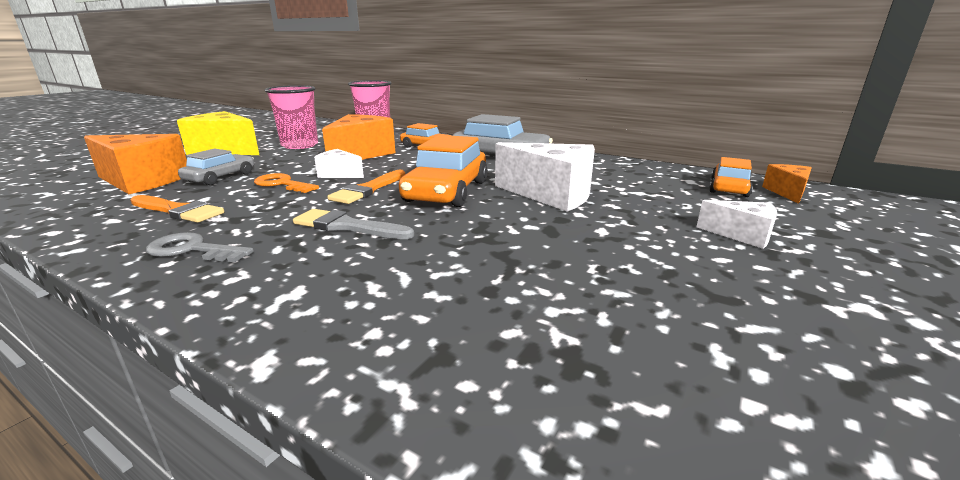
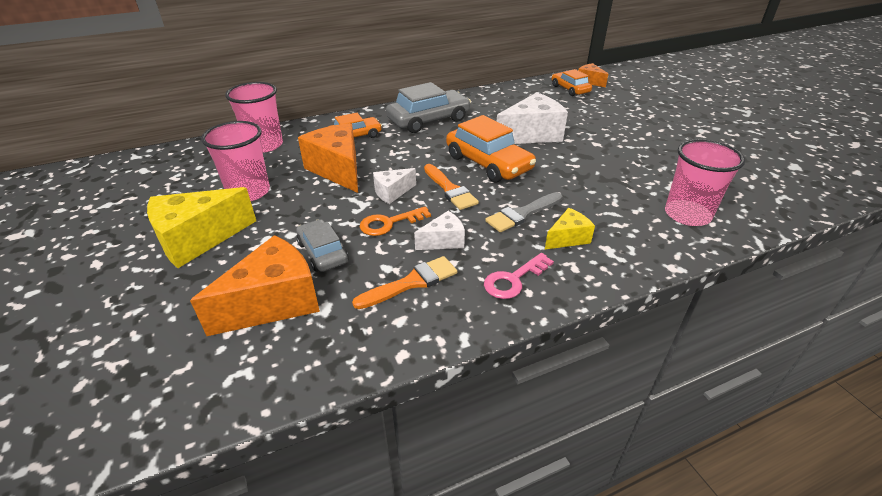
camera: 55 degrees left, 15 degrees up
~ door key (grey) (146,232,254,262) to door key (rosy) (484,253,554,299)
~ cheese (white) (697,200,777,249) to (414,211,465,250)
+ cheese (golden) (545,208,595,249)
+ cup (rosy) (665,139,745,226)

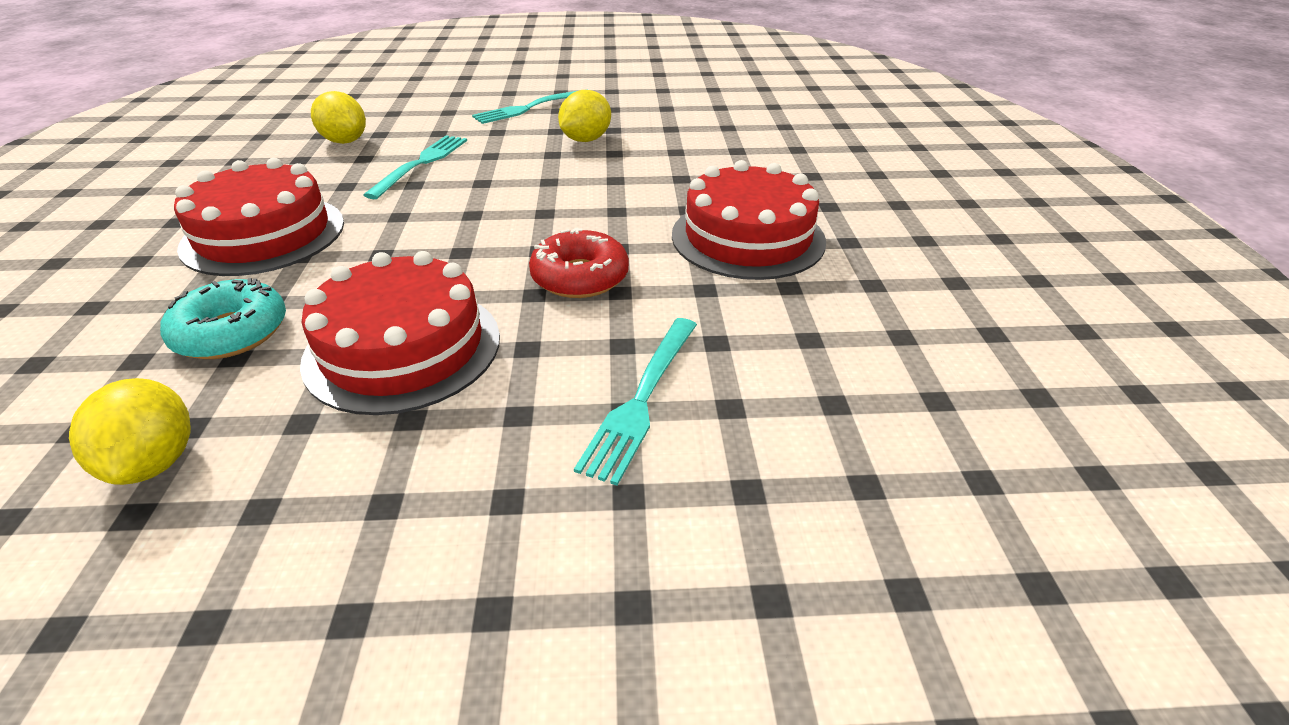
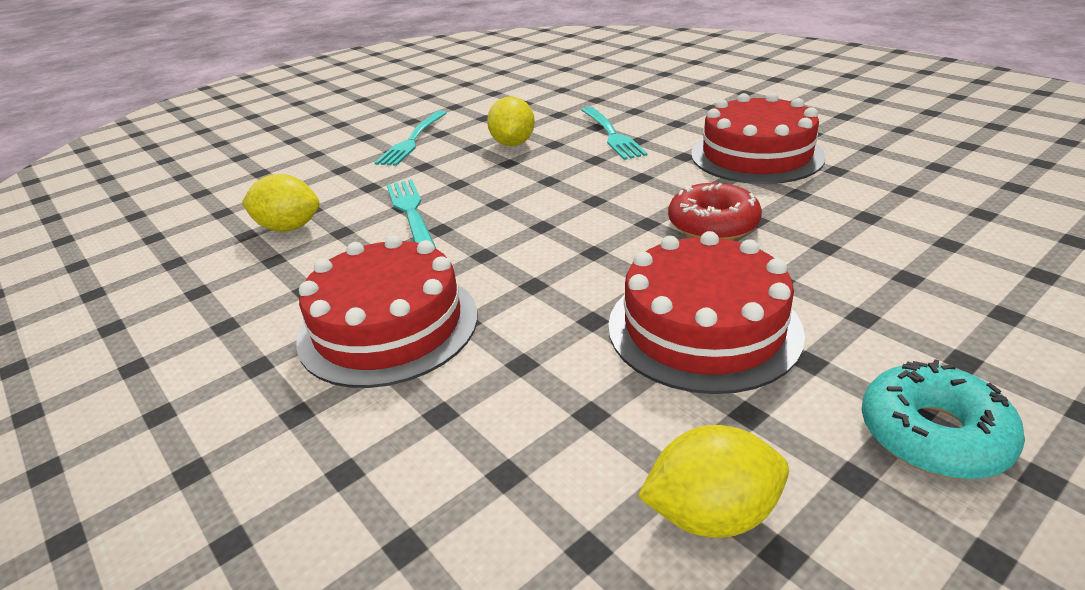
camera: 35 degrees left, 5 degrees down
~ toy lemon (golden) (69,378,191,485) = (637,425,789,538) 45 degrees counterclockwise
~ doughnut (turquoise) (160,278,286,359) to (862,359,1025,479)
~ dinner fork (turquoise) (574,318,697,486) to (582,106,648,160)

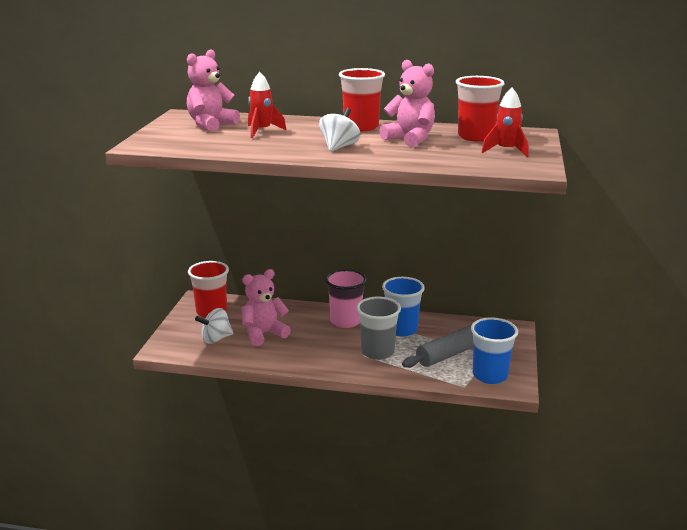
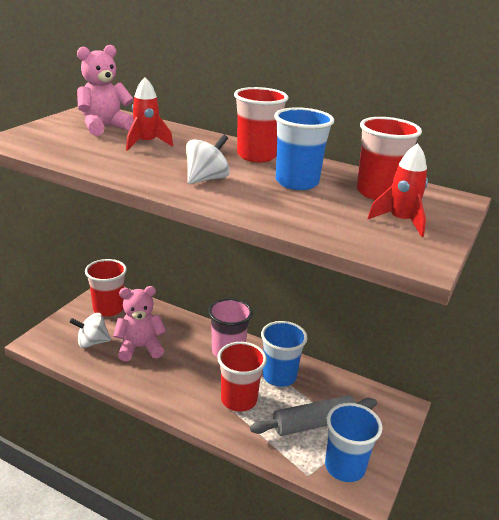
camera: 15 degrees right, 5 degrees up
~ cup (grey) (356,297,401,360) to cup (red) (217,342,267,412)
~ teddy bear (rosy) (379,60,435,147) to cup (blue) (274,107,334,190)

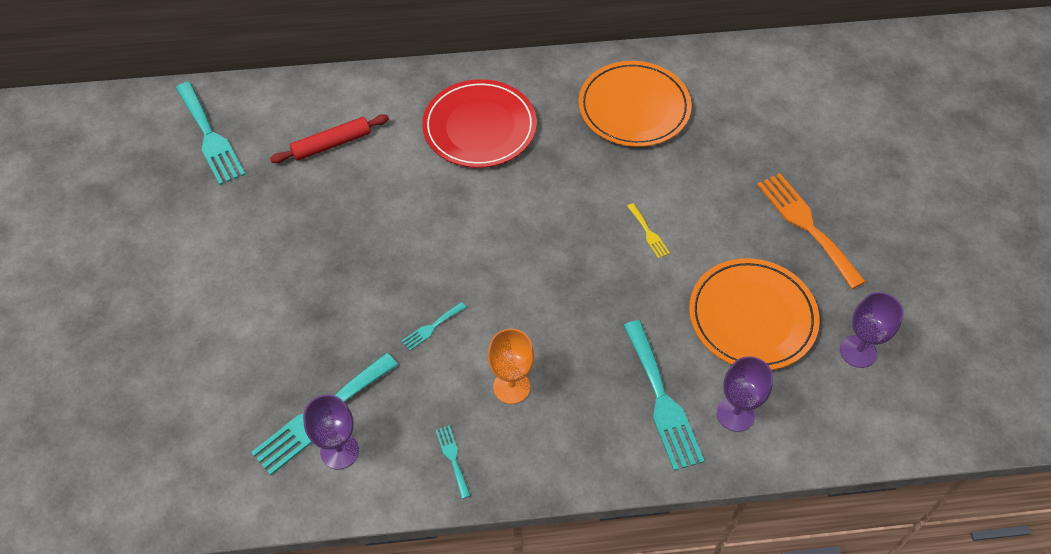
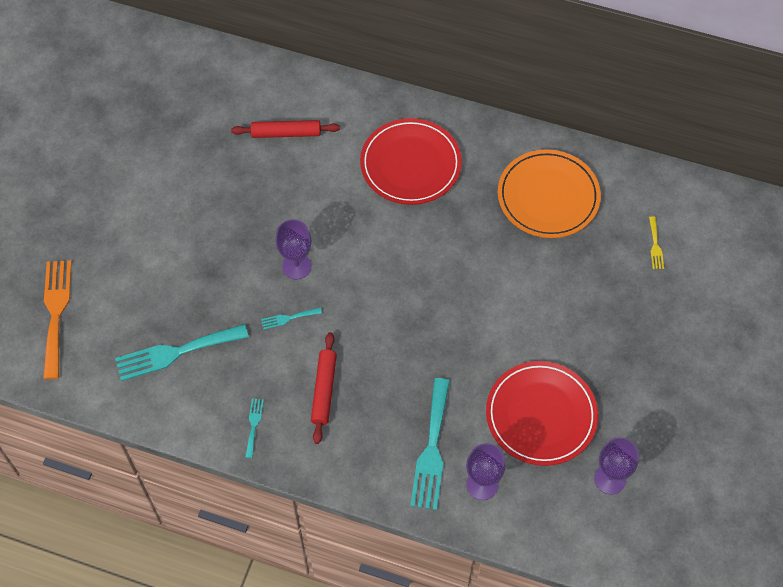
camera: 25 degrees right, 5 degrees up
- dinner fork (turquoise) (176,82,246,185)
~ wine glass (royal purple) (303,395,359,470) to (275,219,312,279)
~ wine glass (orange) (488,329,534,404) to dough roller (red) (311,332,337,444)
~ dinner fork (golden) (627,203,670,259) to (649,217,664,269)
~ dinner plate (orange) (689,258,820,370) to dinner plate (red) (486,361,598,466)
~ dinner fork (orange) (757,173,866,289) to (43,260,72,379)

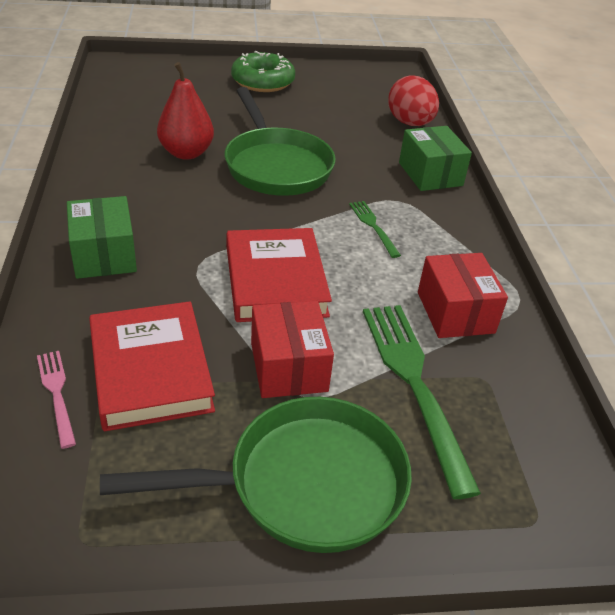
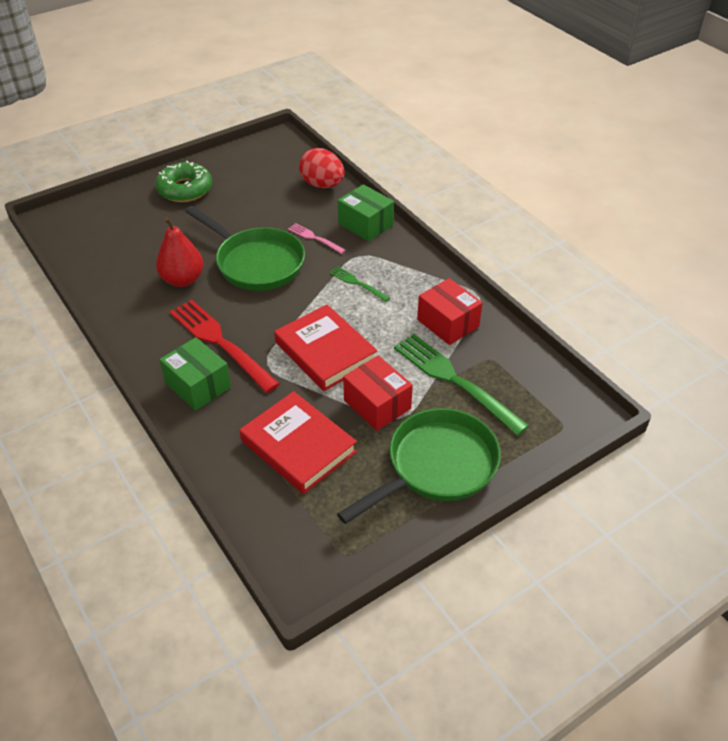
camera: 25 degrees left, 5 degrees up
~ dinner fork (rosy) (37,351,76,449) to (288,223,346,254)
+ dinner fork (red) (169,300,280,393)

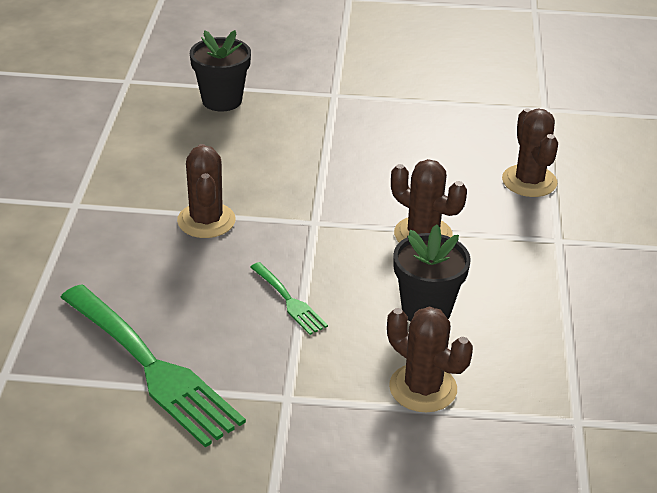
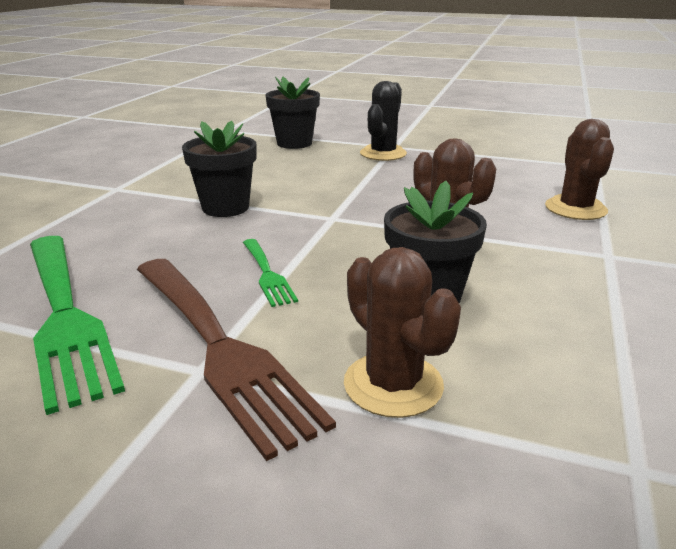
camera: 15 degrees right, 10 degrees down
~ saguaro cactus (brown) (177,144,236,238) to flower pot (ebony) (182,120,257,217)
+ dinner fork (brown) (137,259,336,461)
+ saguaro cactus (ebony) (360,81,407,161)

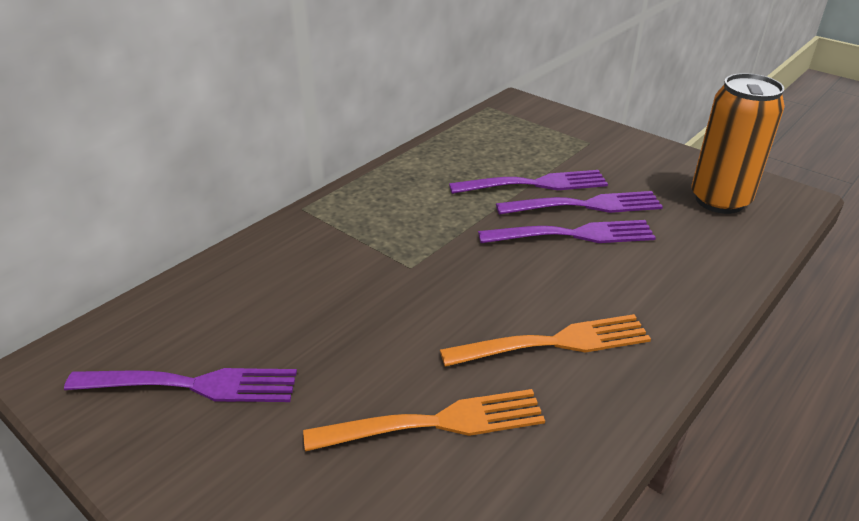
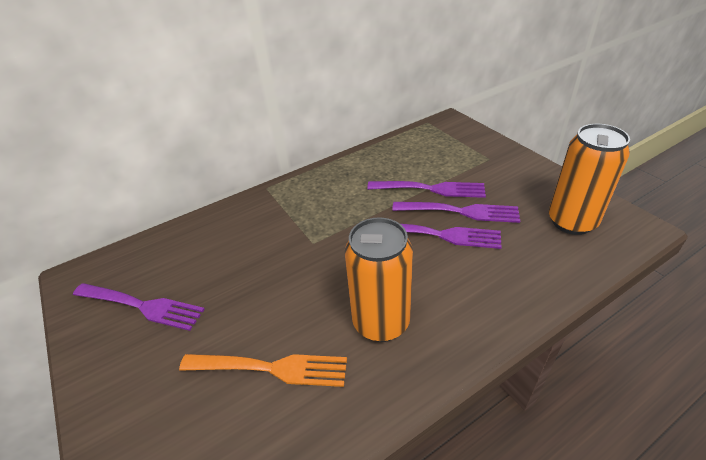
camera: 20 degrees right, 5 degrees up
~ dinner fork (orange) (440,314,651,367) to can (orange) (345,217,413,342)

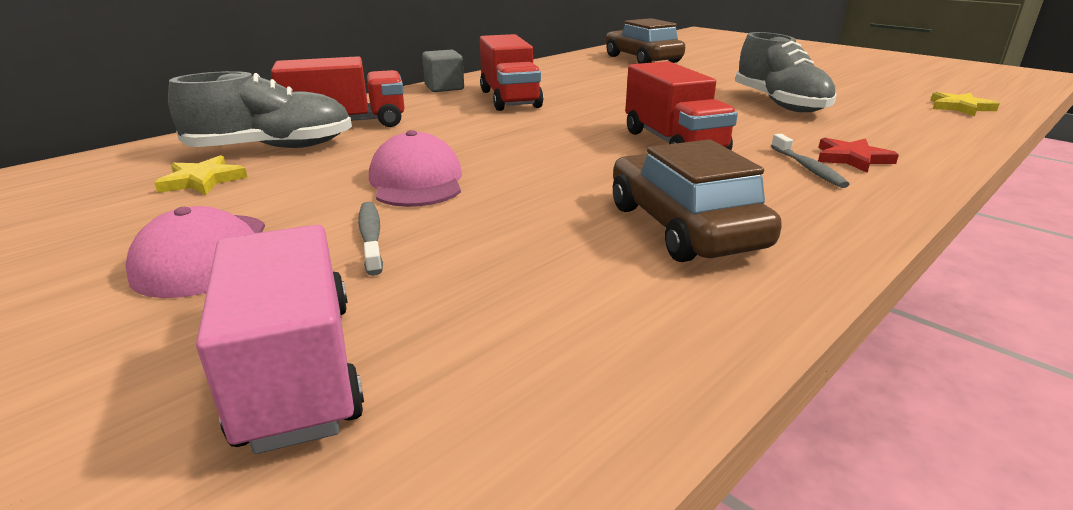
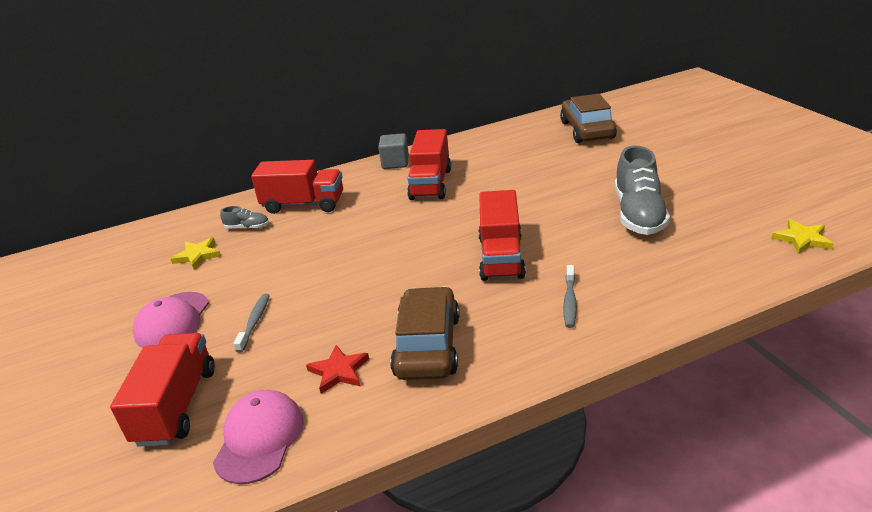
camera: 25 degrees right, 5 degrees up
~ shoe (grey) (168,71,352,148) = (220,206,269,229) x0.46
~ truck (rosy) (196,225,364,454) to truck (red) (110,333,215,447)
~ baseball cap (rosy) (369,130,462,207) to (213,390,304,484)
~ star shape (red) (818,138,899,173) to (306,345,369,394)

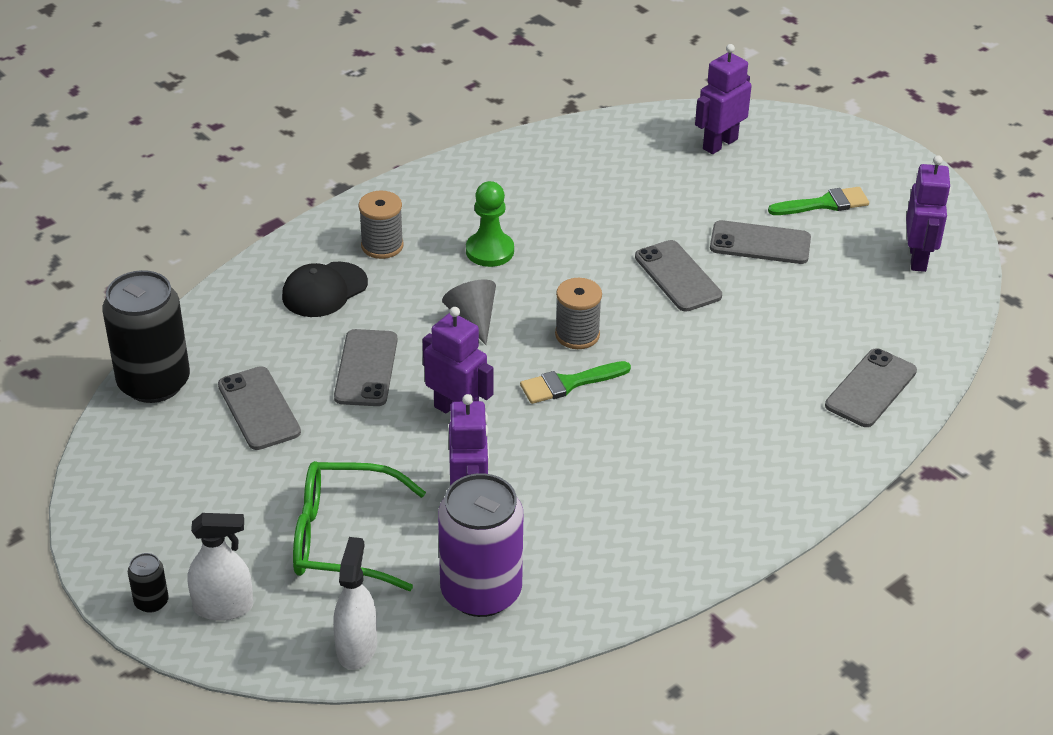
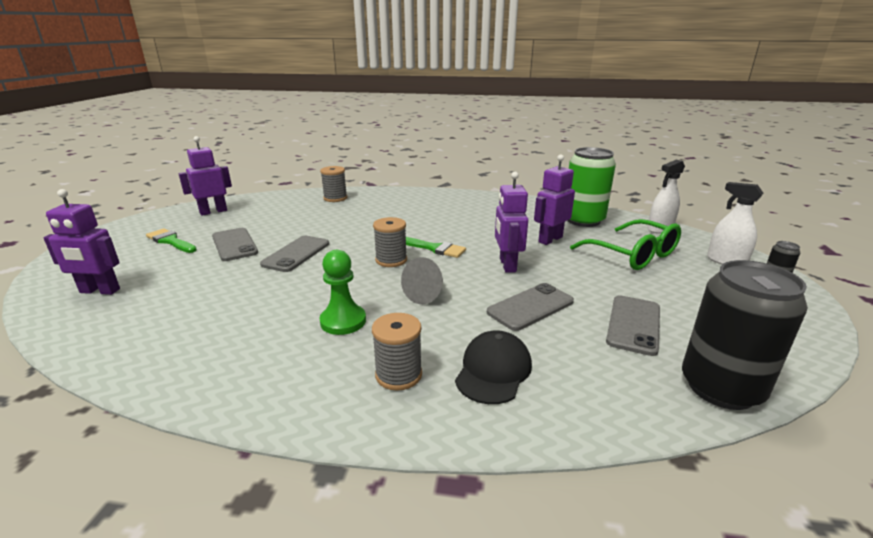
camera: 130 degrees left, 15 degrees down
~ baseball cap (ebony) (282,262,368,317) = (455,330,532,404) 75 degrees counterclockwise
~ can (royal purple) (438,473,523,617) to can (green) (567,147,616,227)
~ smartphone (grey) (825,348,917,427) to reel of thread (grey) (320,166,347,202)

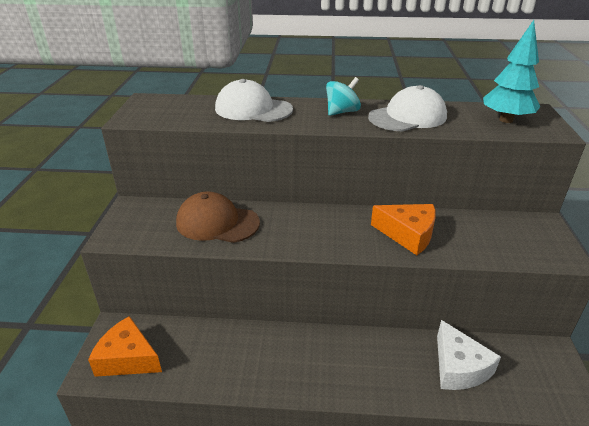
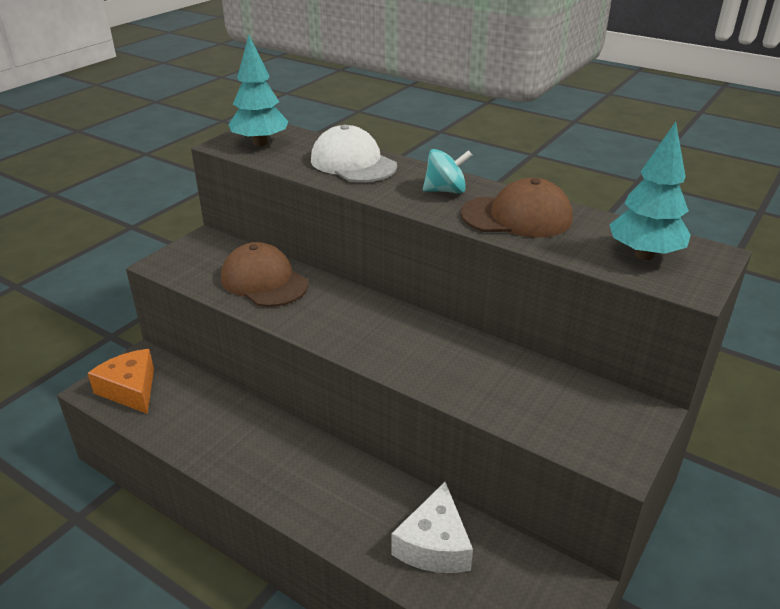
camera: 30 degrees right, 0 degrees up
~ baseball cap (white) (368,85,447,131) to baseball cap (brown) (461,178,572,238)
- cheese (orange) (371,204,436,255)
+ toy tree (turquoise) (229,35,288,146)

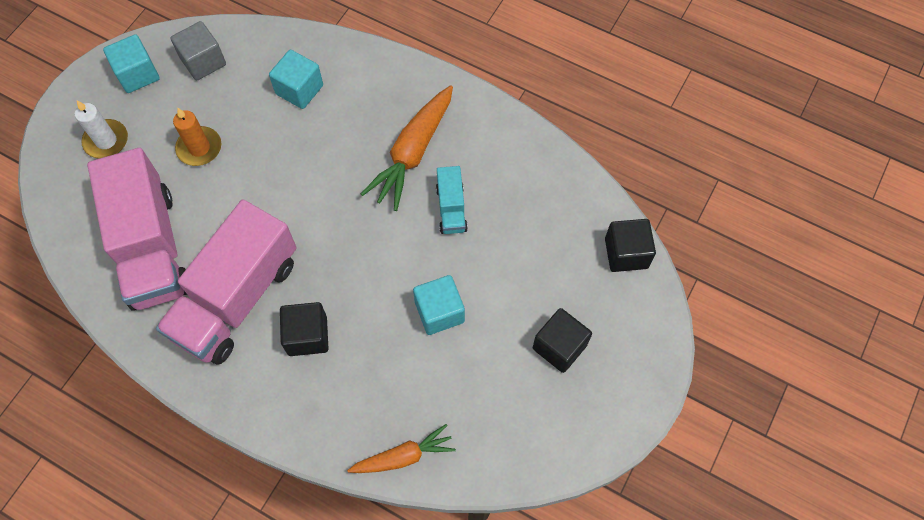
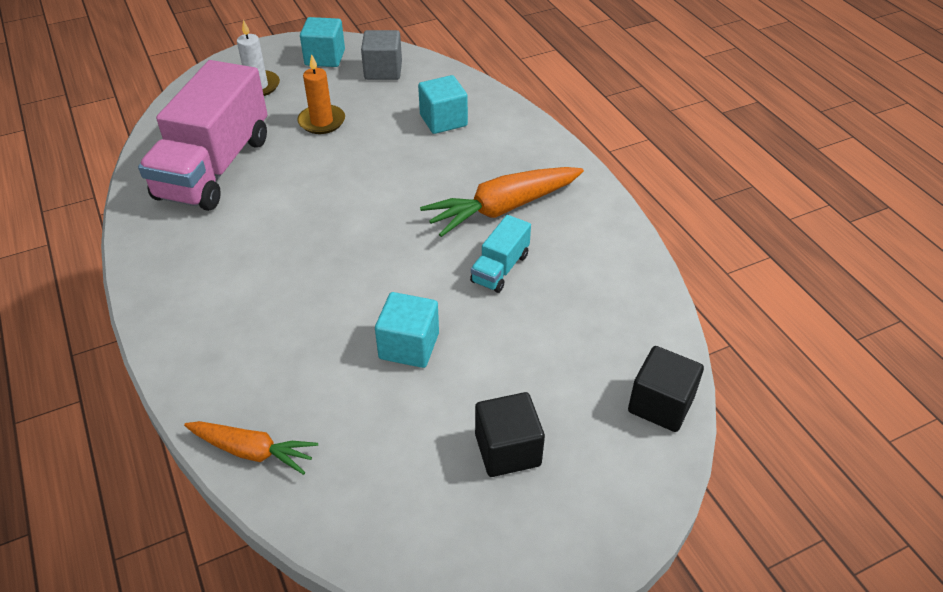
camera: 35 degrees right, 20 degrees down
- truck (rosy) (156,199,297,365)
- solid cube (ebony) (280,302,329,356)

